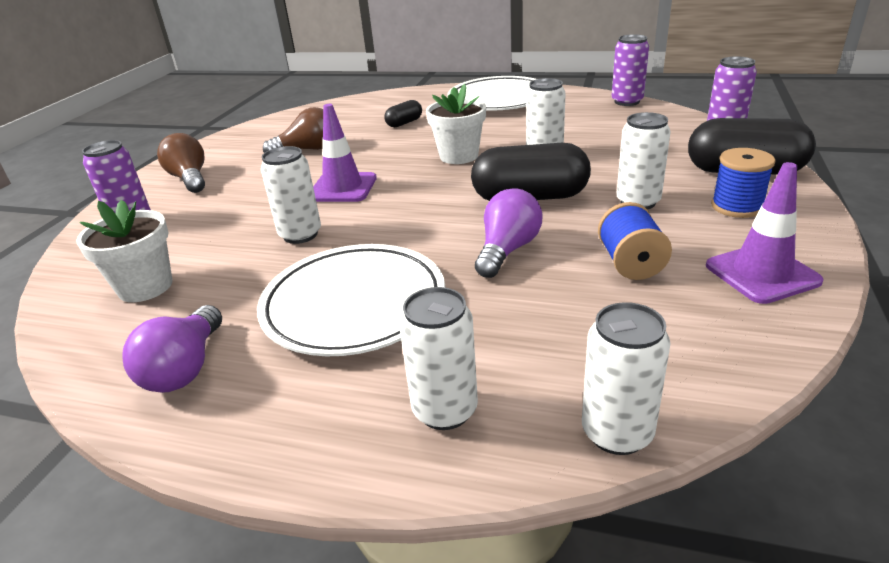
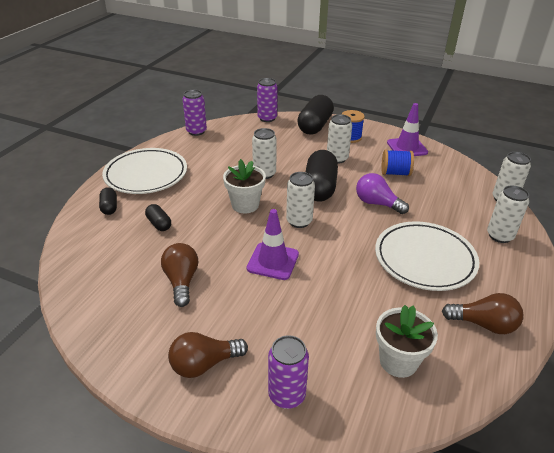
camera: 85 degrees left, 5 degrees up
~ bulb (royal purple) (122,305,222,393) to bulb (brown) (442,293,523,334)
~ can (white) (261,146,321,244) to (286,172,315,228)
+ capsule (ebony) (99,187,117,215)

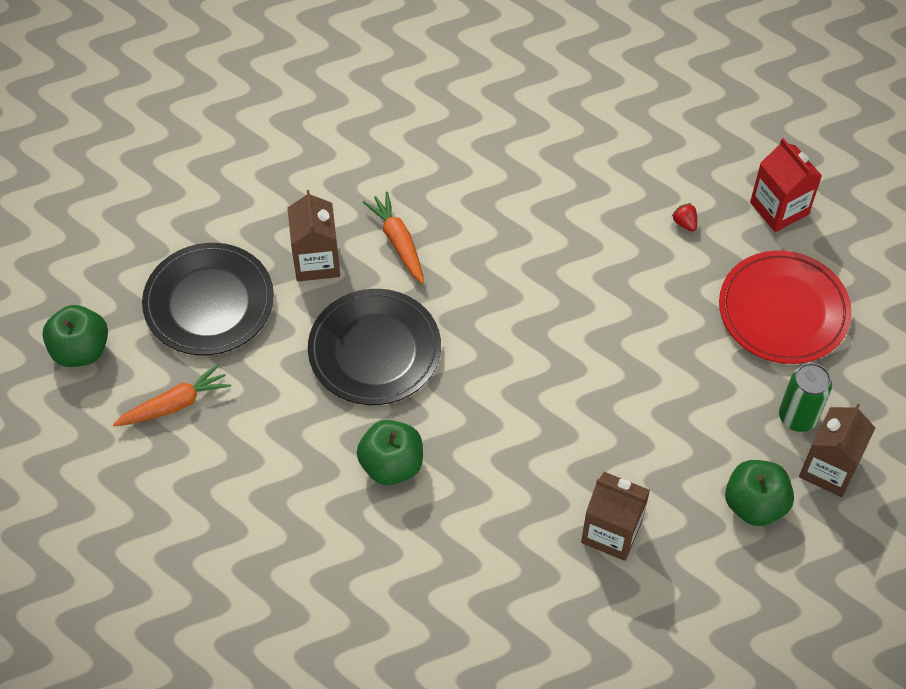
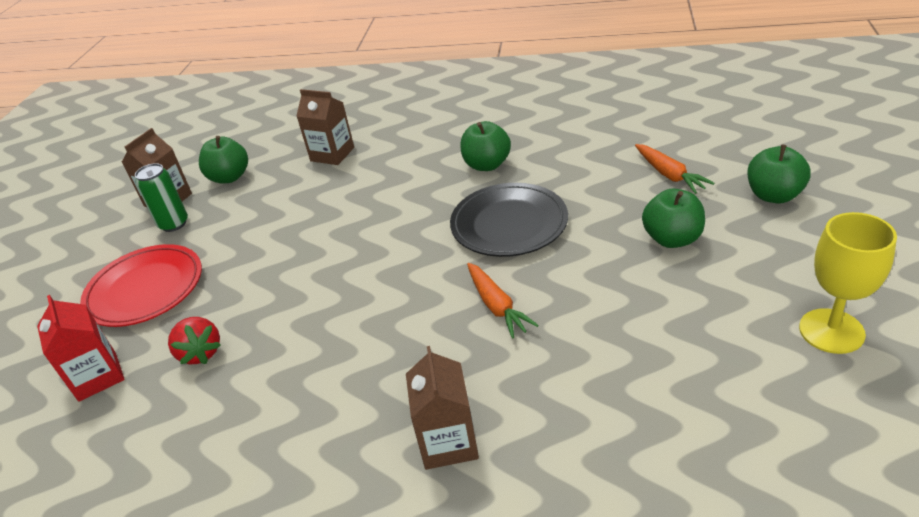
camera: 175 degrees left, 20 degrees down
~ toy carrot (orange) (113,364,231,427) = (635,144,715,194) 90 degrees counterclockwise
~ dinner plate (ebony) (142,243,274,355) to toy apple (green) (642,189,705,248)
~ milk carton (brown) (288,190,340,282) to (406,346,479,470)
~ toy strawberry (red) (672,203,697,232) = (168,317,221,364) x1.88
+ wine glass (golden) (799,212,897,354)

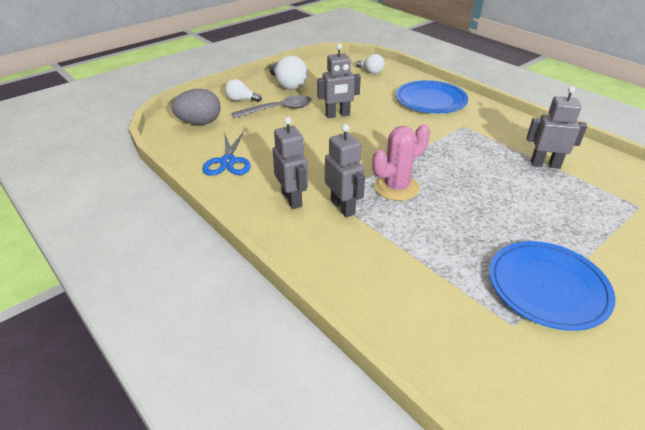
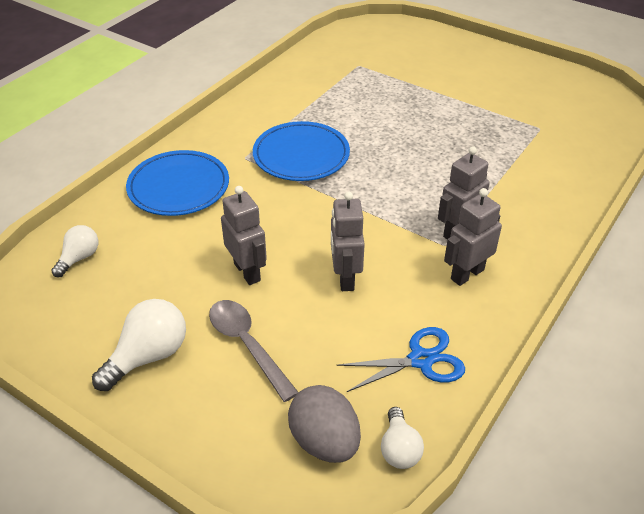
camera: 105 degrees left, 5 degrees up
~ bulb (white) (225,79,262,102) to (381,407,424,469)
- saguaro cactus (rosy) (372,124,430,201)
~ dinner plate (blue) (489,241,616,331) to (253,121,350,181)
~ toy robot (grey) (527,86,587,169) to (331,192,365,291)

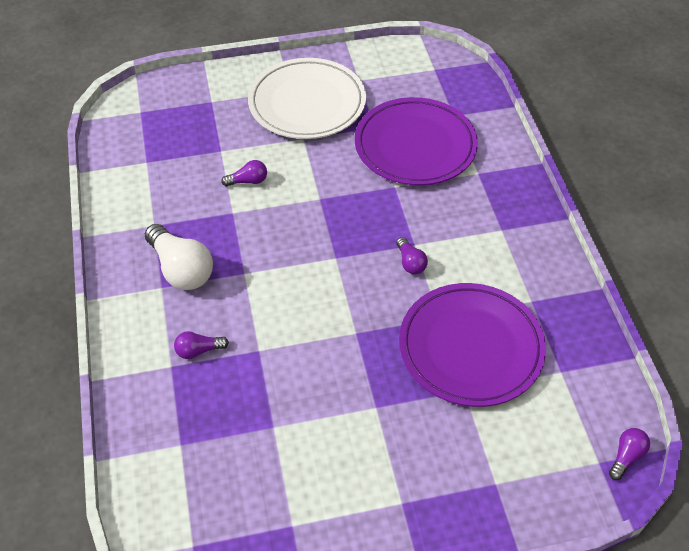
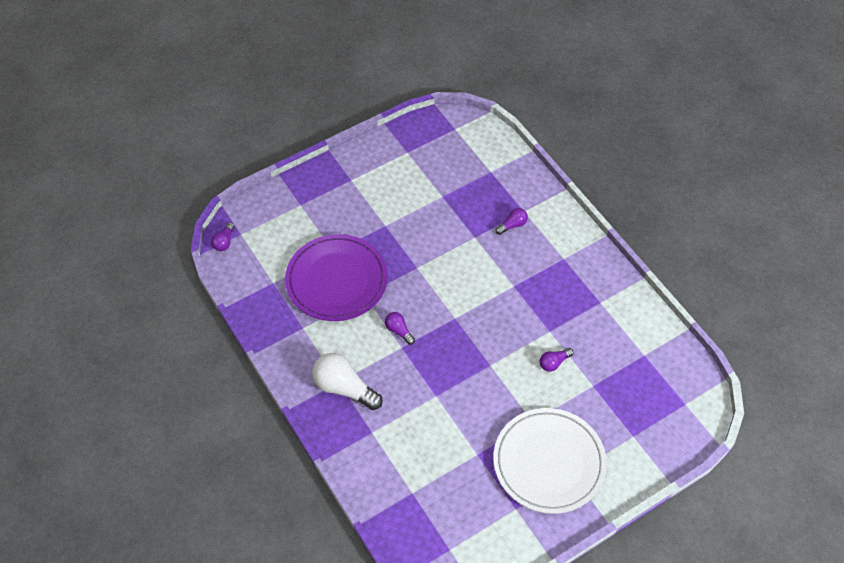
camera: 160 degrees right, 5 degrees up
~ bulb (white) (145,224,213,290) to (312,353,383,410)
- dinner plate (royal purple) (355,97,478,185)

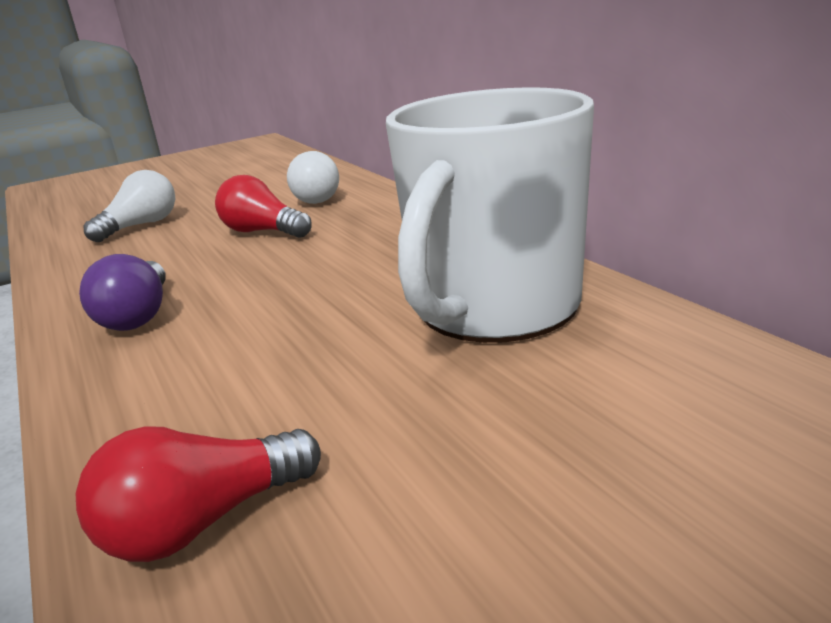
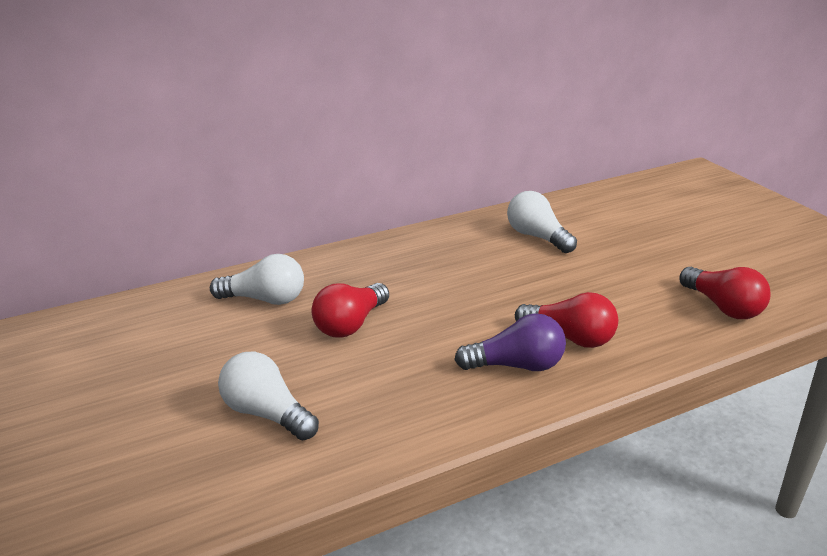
camera: 90 degrees left, 5 degrees up
~ coffee mug (white) (386,87,594,343) to bulb (white) (507,191,577,253)
+ bulb (red) (515,292,618,348)

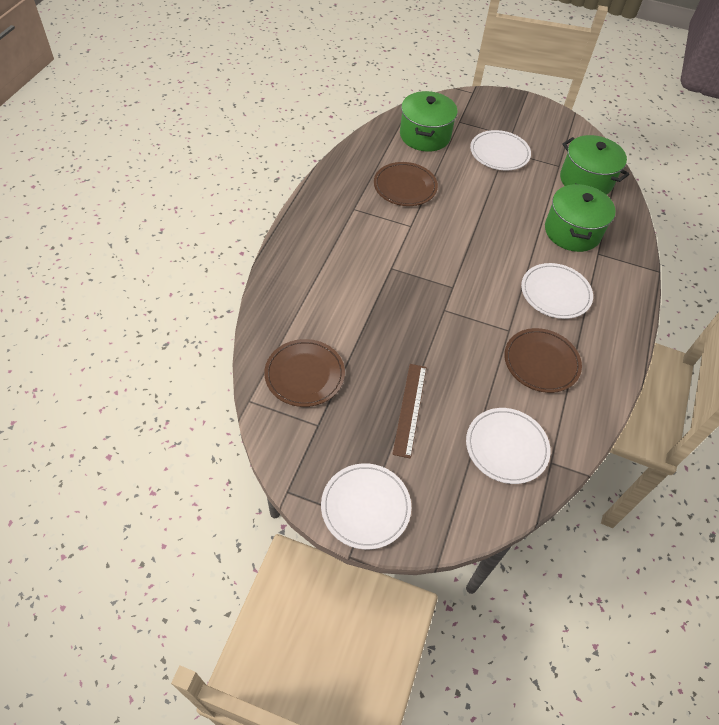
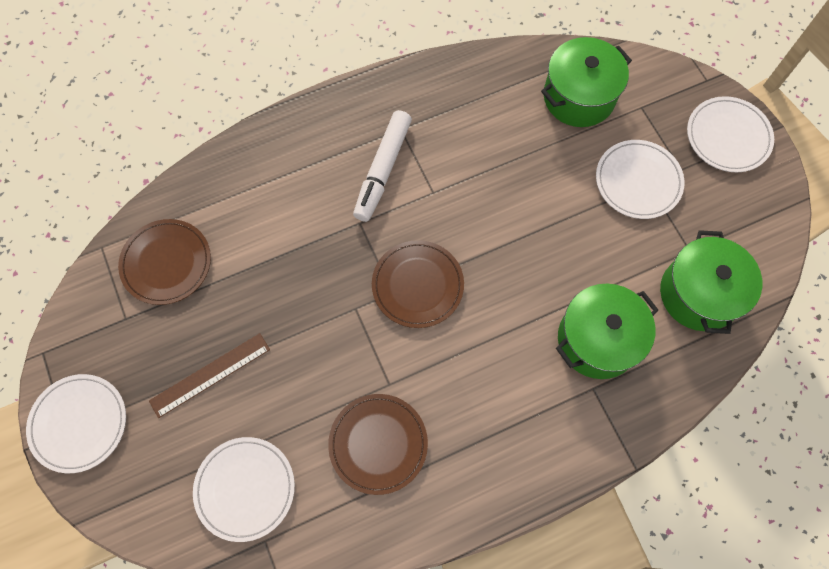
camera: 50 degrees right, 15 degrees up
~ dinner plate (brown) (374,162,438,206) to (372,240,464,328)
~ dinner plate (white) (521,263,593,319) to (687,96,774,172)
+ felt pen (white) (353,110,412,222)

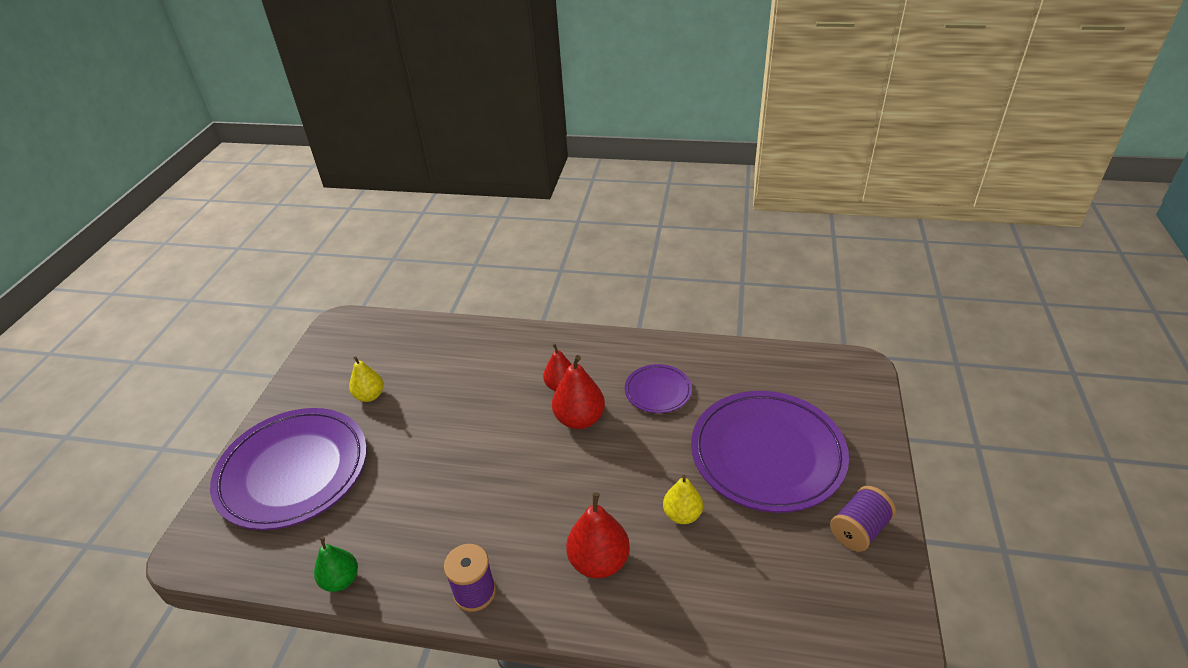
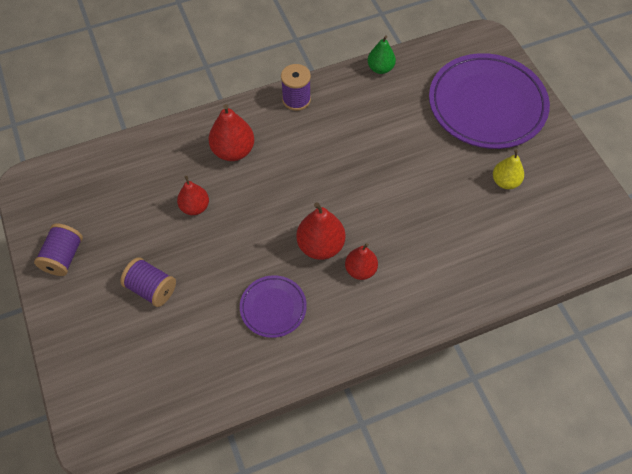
camera: 145 degrees right, 20 degrees up
~ toy pear (golden) (663,475,703,524) to toy pear (red) (177,176,209,215)
~ dinner plate (royal purple) (691,391,849,513) to reel of thread (royal purple) (120,257,176,307)

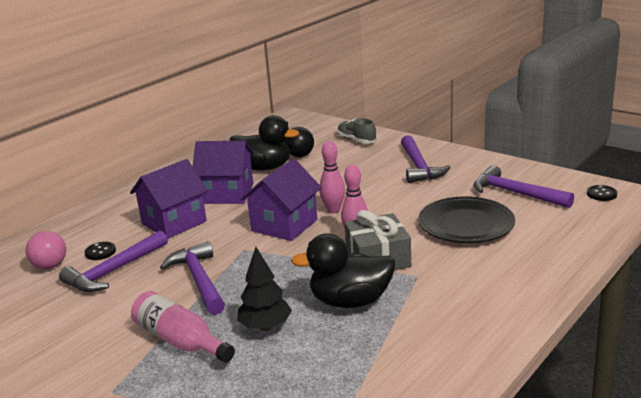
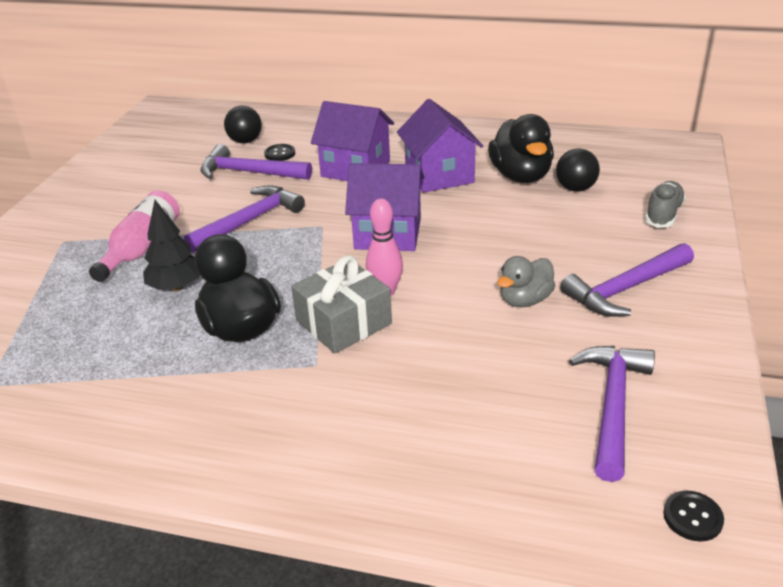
camera: 65 degrees right, 10 degrees up
~ play ball (rosy) (26,231,66,269) to play ball (ebony) (224,106,262,144)
- tenpin (rosy) (319,141,345,213)
- dinner plate (ebony) (418,197,515,243)
+ toy duck (grey) (497,256,555,307)

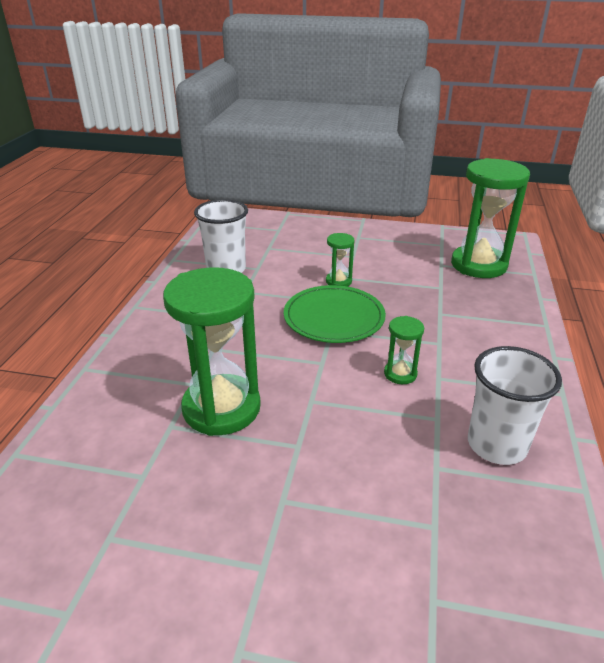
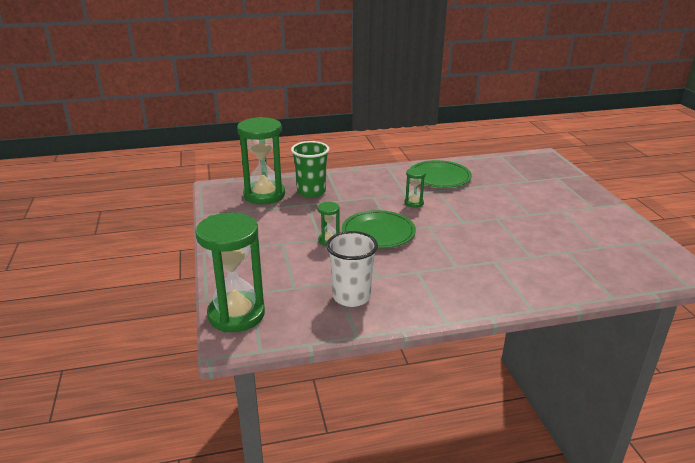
camera: 115 degrees left, 5 degrees down
~ sandglass (green) (163,267,261,436) to (195,213,265,332)
~ cup (white) (468,346,562,465) to dinner plate (green) (411,160,472,188)
+ cup (green) (291,141,329,198)

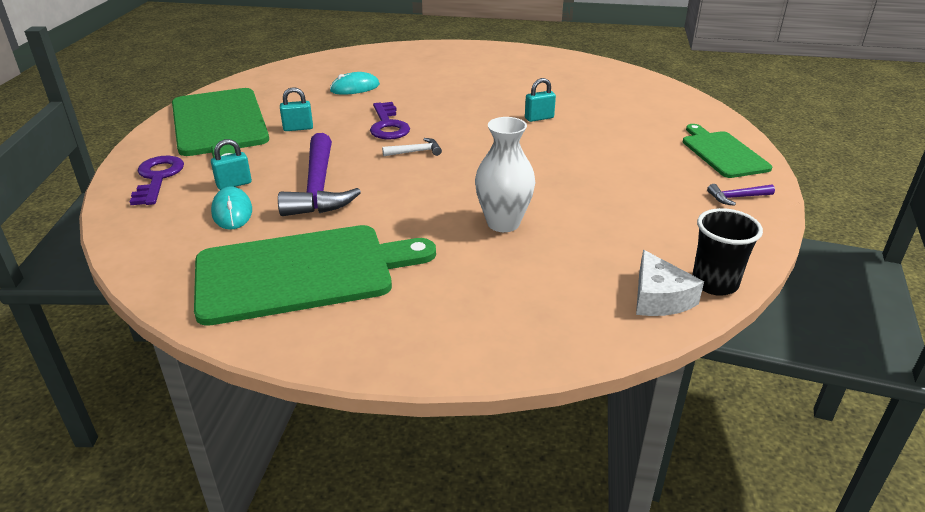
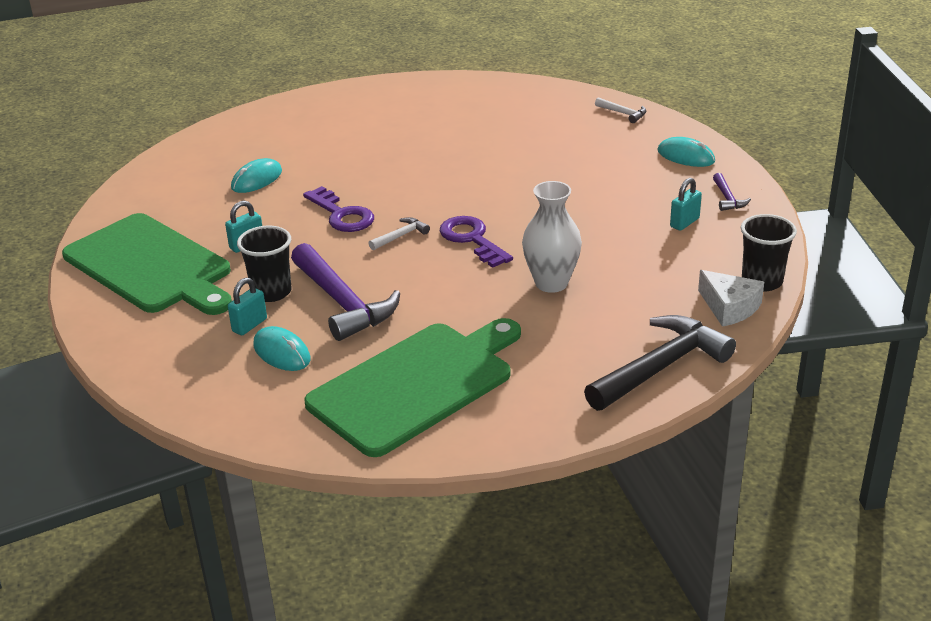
camera: 25 degrees left, 0 degrees up
~ door key (royal purple) (130,156,184,205) to (440,216,513,268)
~ small lock (turquoise) (525,78,556,122) to (670,178,702,231)
~ bread board (green) (683,124,772,178) to PC mouse (turquoise) (657,137,715,167)
~ hammer (royal purple) (707,184,775,206) = (713,173,751,211) 60 degrees counterclockwise
+ cup (ebony) (237,226,292,302)
+ hammer (ebony) (584,315,736,411)
+ hammer (white) (595,97,646,123)

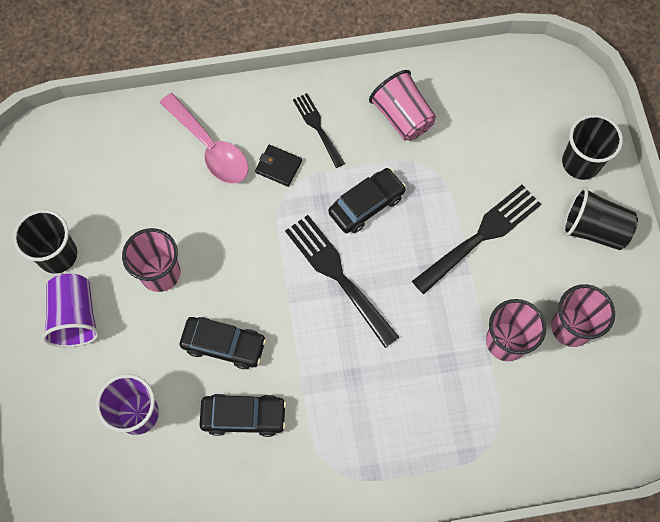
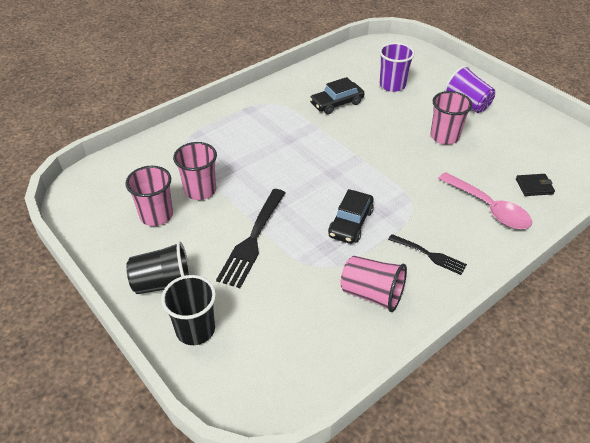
camera: 150 degrees right, 25 degrees down
- cup (ebony) (13,210,77,273)
~ spoon (rosy) (160,93,248,184) = (438,172,532,229) 150 degrees counterclockwise
- toy car (ebony) (180,317,266,369)
~ card wallet (ebony) (255,145,302,187) to (516,174,555,196)
- dinner fork (ebony) (285,215,399,348)

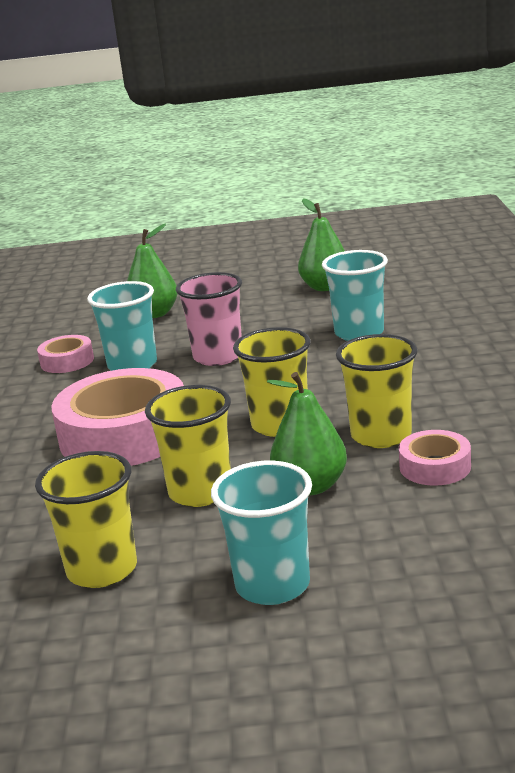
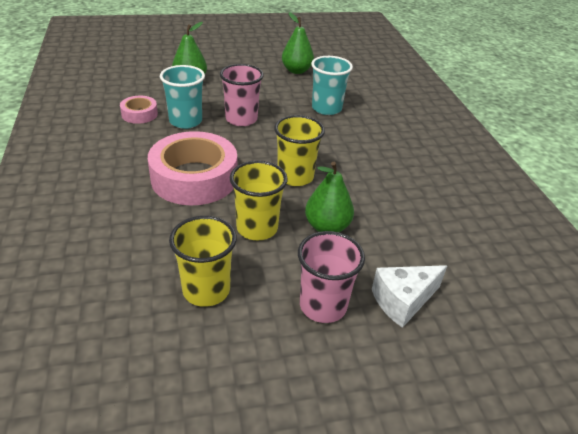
camera: 15 degrees left, 15 degrees up
~ cup (turquoise) (211,461,312,605) to cup (rosy) (298,231,365,323)
- cup (golden) (336,334,417,448)
- sticky tape (rosy) (399,430,471,486)
+ cheese (white) (372,265,447,328)

